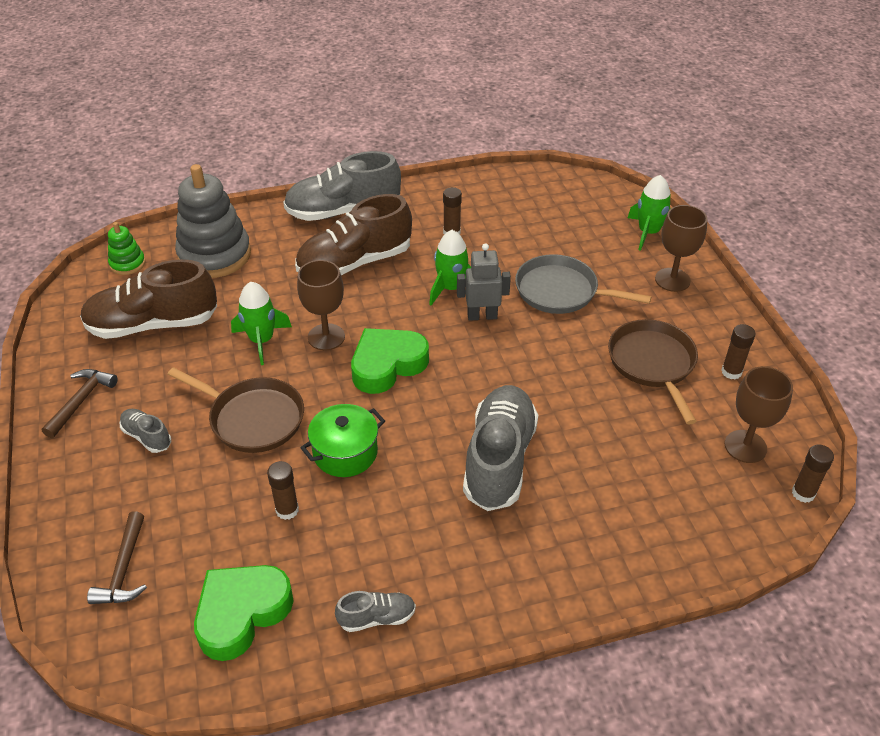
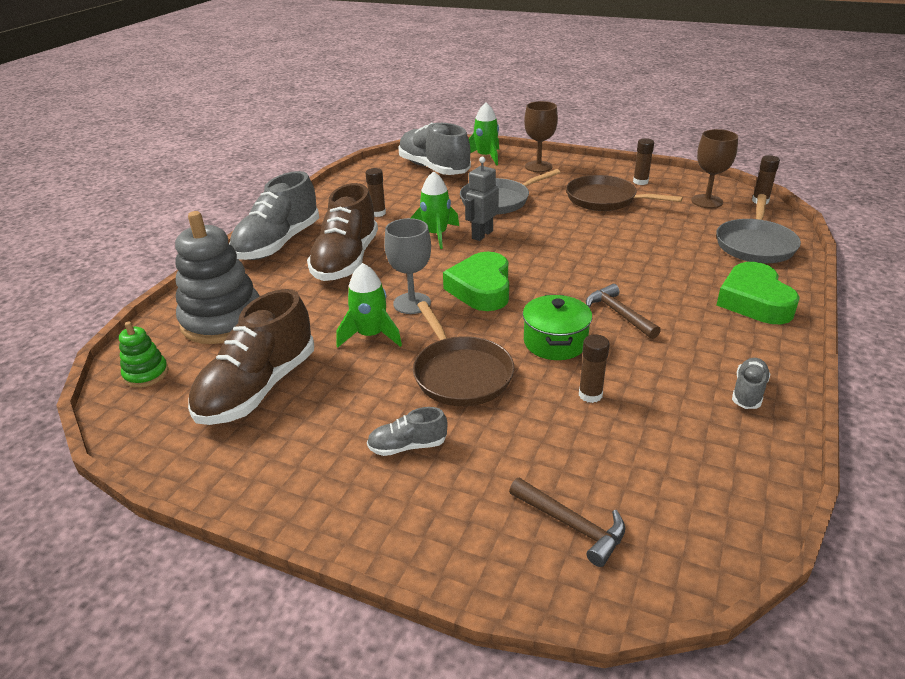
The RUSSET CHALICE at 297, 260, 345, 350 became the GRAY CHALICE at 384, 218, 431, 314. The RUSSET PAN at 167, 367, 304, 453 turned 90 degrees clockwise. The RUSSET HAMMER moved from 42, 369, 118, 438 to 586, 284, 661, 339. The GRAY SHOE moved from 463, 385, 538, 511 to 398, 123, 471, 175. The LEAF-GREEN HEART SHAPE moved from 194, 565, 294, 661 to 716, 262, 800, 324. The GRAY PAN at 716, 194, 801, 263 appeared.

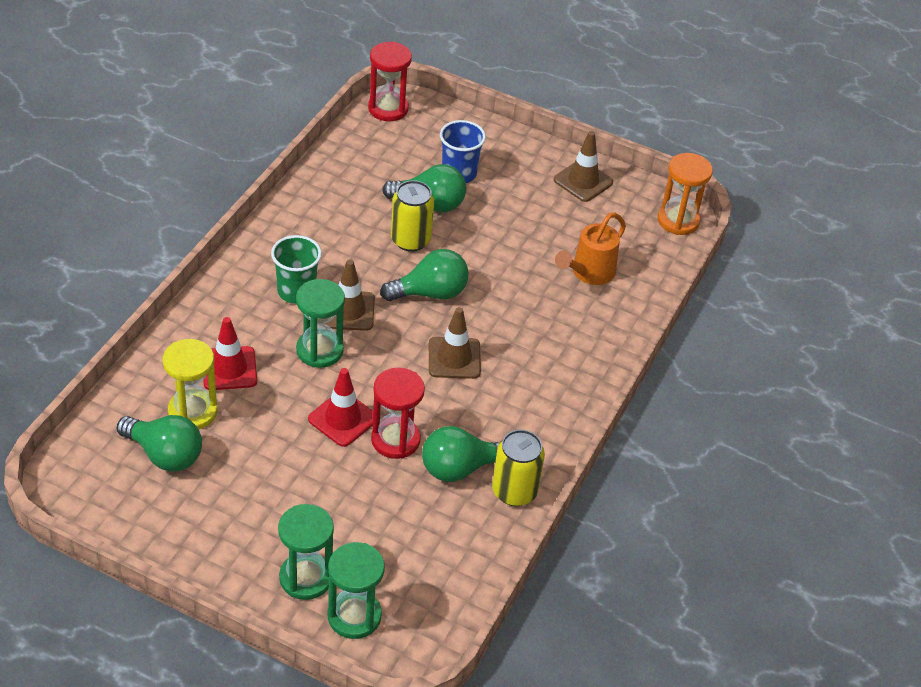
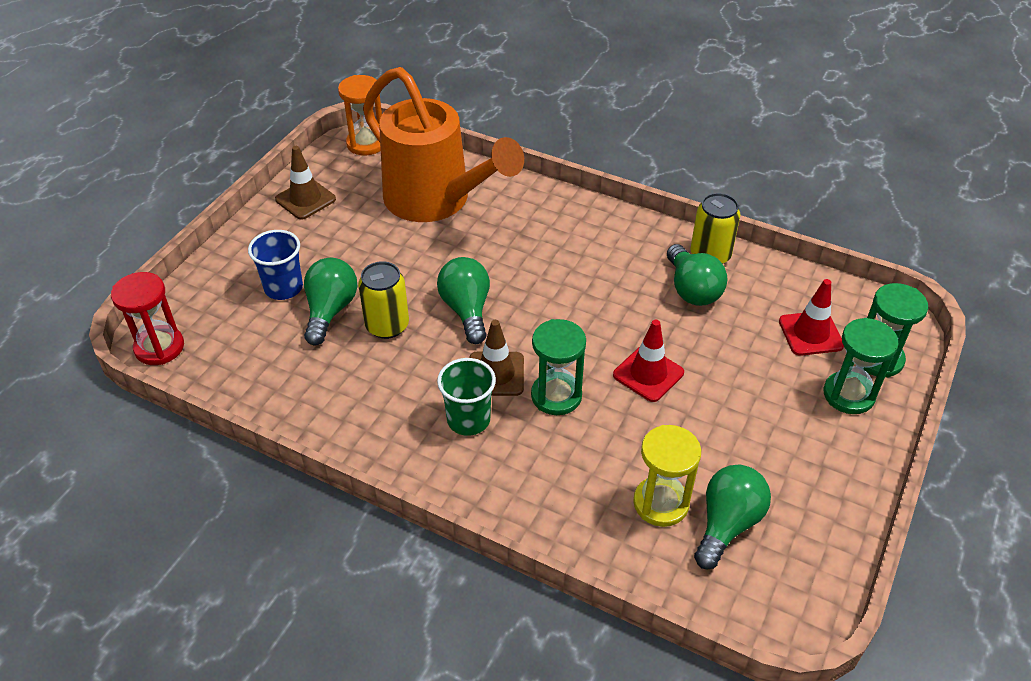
The BRIGHT ORANGE WATERING CAN at 555, 213, 626, 285 changed to 2.04 times the size. The RUSSET TRAFFIC CONE at 429, 307, 481, 379 disappeared. The CRIMSON TRAFFIC CONE moved from 203, 317, 257, 390 to 779, 279, 844, 356. The CRIMSON HOURGLASS at 371, 368, 425, 459 disappeared.

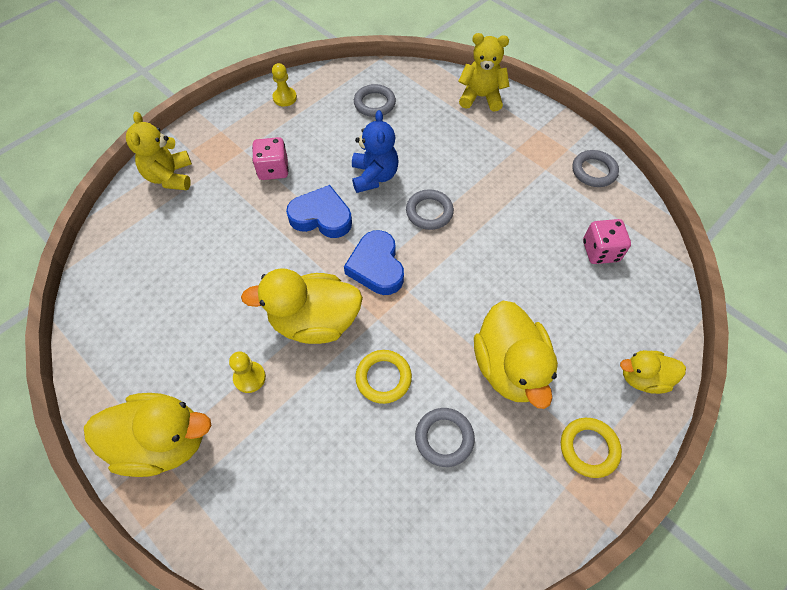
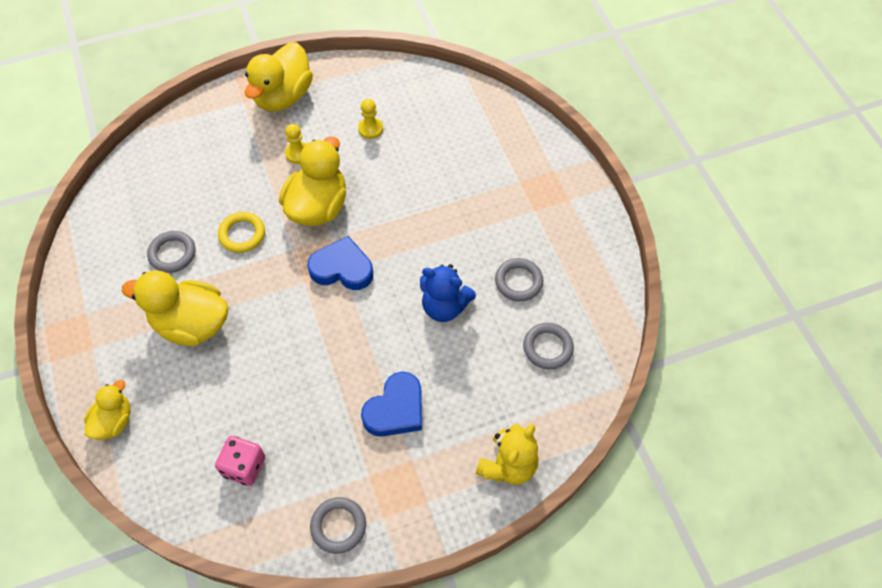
The GOLDEN CHESS PAWN moved from 272, 63, 297, 107 to 358, 99, 383, 139. The GOLDEN TEDDY at 126, 112, 192, 190 disappeared. The PINK DIE at 252, 137, 289, 180 disappeared. The COBALT HEART SHAPE moved from 286, 185, 352, 238 to 361, 372, 422, 437. The GRAY HOOP moved from 406, 189, 454, 230 to 495, 258, 544, 301. The GOLDEN HOOP at 561, 418, 622, 478 disappeared.

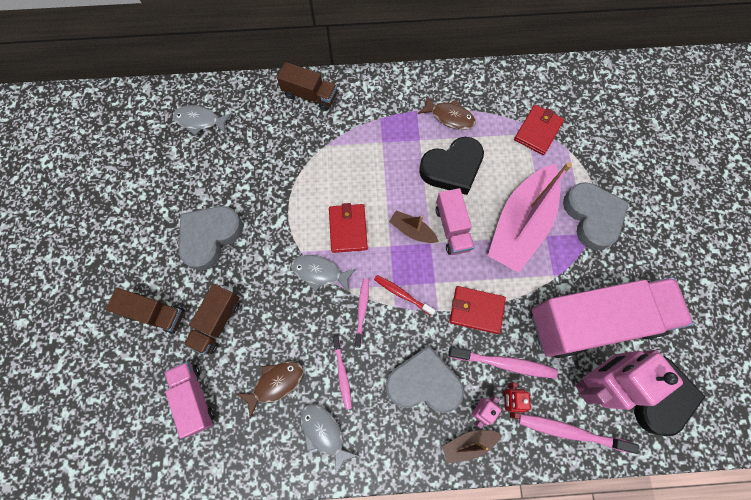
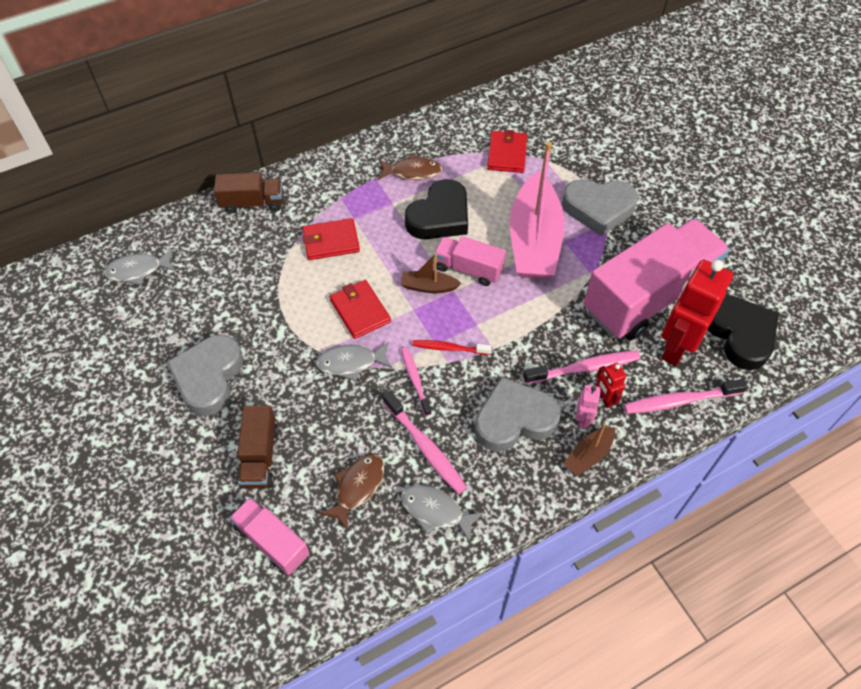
The GRAY HEART SHAPE at 563, 182, 629, 250 turned 135 degrees clockwise. The PINK TRUCK at 436, 188, 474, 255 turned 150 degrees clockwise. The CRIMSON CARD WALLET moved from 449, 286, 506, 334 to 302, 218, 360, 260. The RUSSET TRUCK at 106, 288, 185, 334 disappeared. The PINK DENTAL BRUSH at 332, 335, 352, 410 changed to 1.51 times the size. The PINK ROBOT at 575, 350, 683, 410 became the CRIMSON ROBOT at 662, 260, 733, 366.

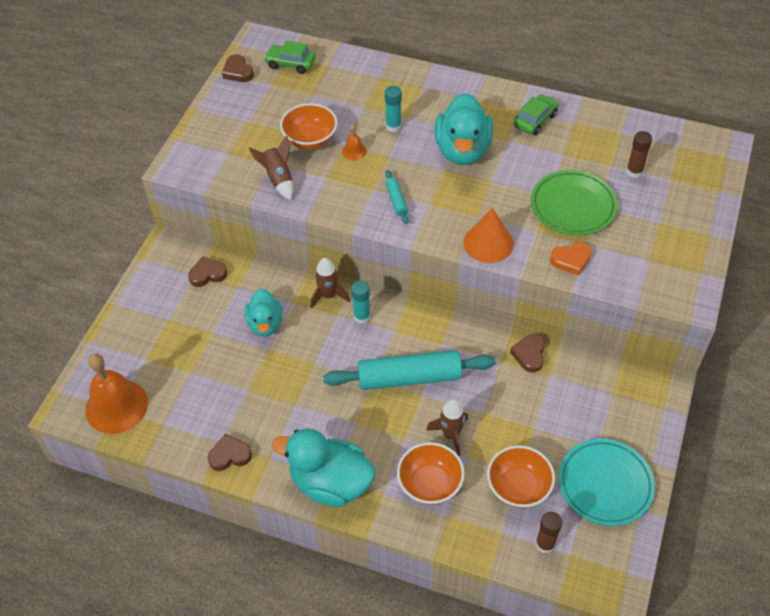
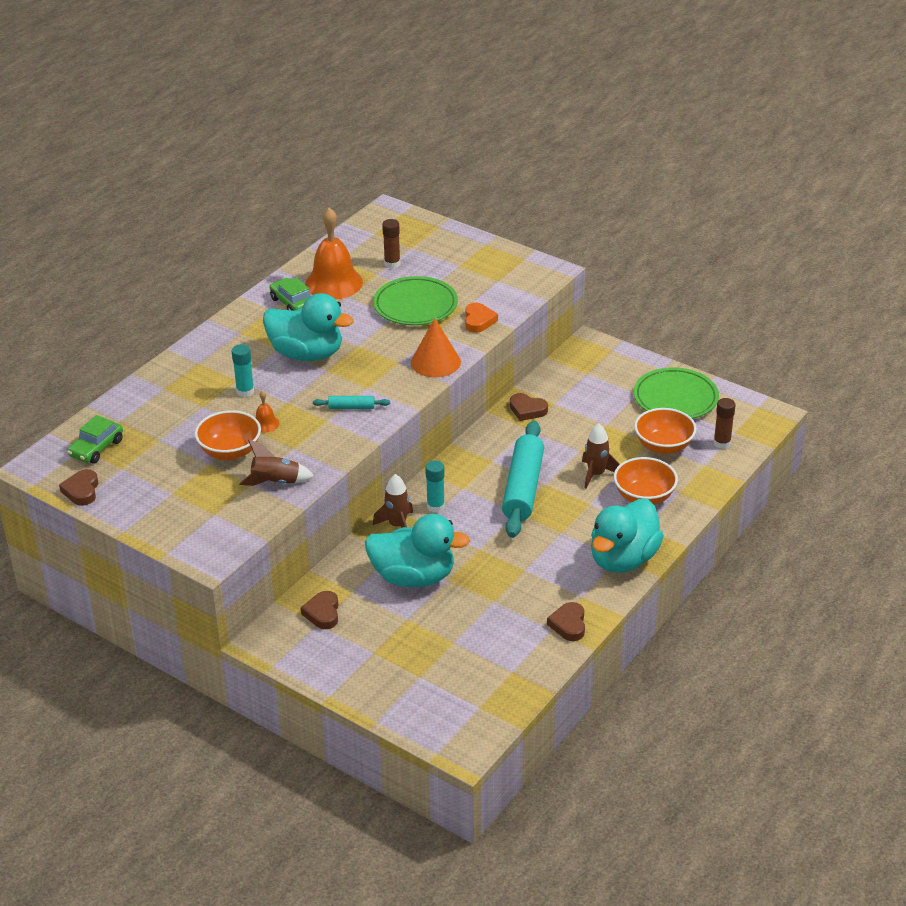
The RUSSET HEART SHAPE at 222, 54, 254, 82 turned 105 degrees clockwise. The TEAL DUCK at 245, 289, 282, 336 changed to 1.61 times the size. The BRIGHT ORANGE HAND BELL moved from 85, 353, 148, 434 to 305, 208, 363, 299. The TEAL PLATE at 558, 439, 655, 526 became the LEAF-GREEN PLATE at 634, 367, 719, 419.

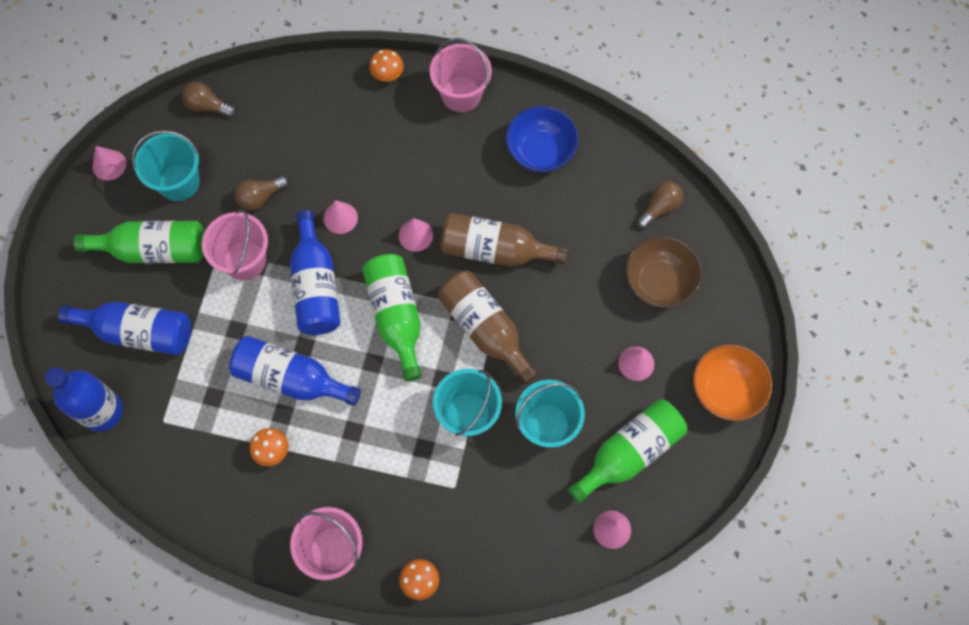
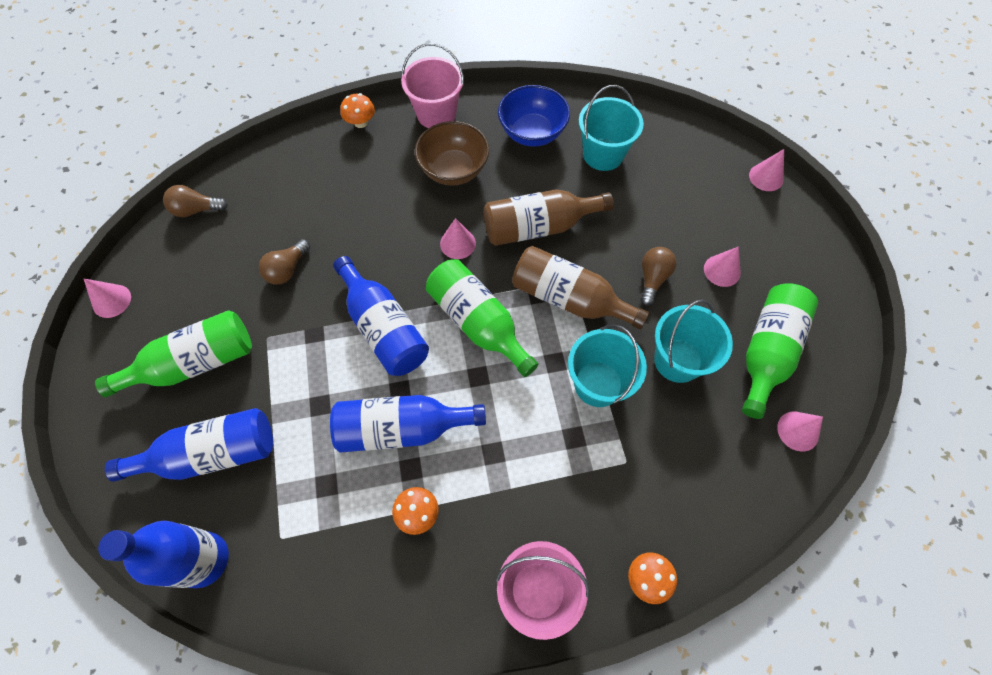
The TEAL BUCKET moved from 132, 130, 200, 201 to 579, 85, 644, 171. The RUSSET LIGHTBULB moved from 637, 181, 684, 229 to 641, 247, 676, 306. The PINK CONE SHAPE moved from 323, 200, 358, 234 to 749, 149, 784, 191. The PINK BUCKET at 202, 209, 268, 280 disappeared. The RUSSET SERVING BOWL moved from 626, 236, 702, 308 to 415, 121, 489, 186. The BRIGHT ORANGE SERVING BOWL at 693, 344, 772, 421 disappeared.

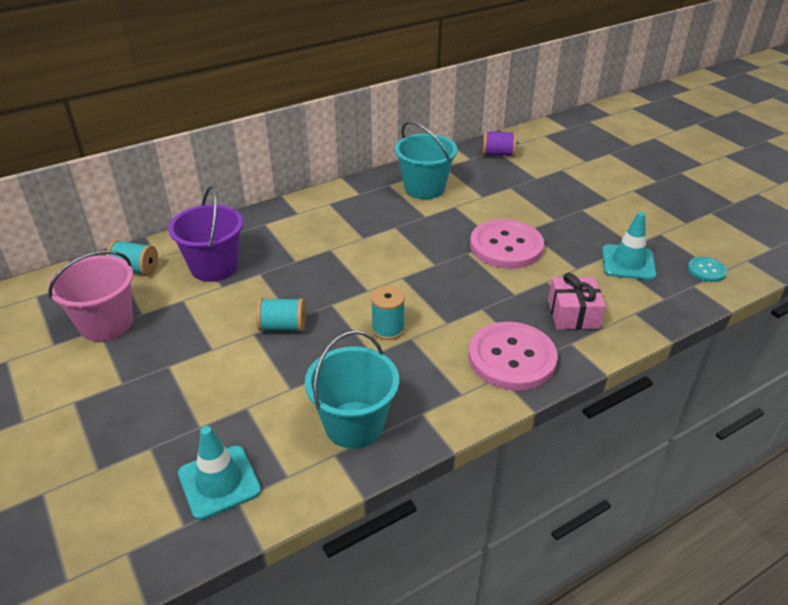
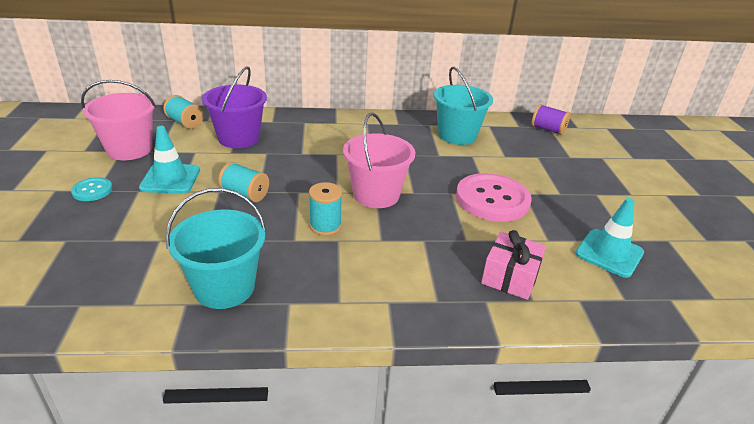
The TEAL BUTTON moved from 688, 257, 727, 282 to 71, 177, 113, 201. The PINK BUTTON at 469, 322, 558, 391 disappeared. The TEAL TRAFFIC CONE moved from 178, 426, 261, 520 to 139, 126, 200, 194. The PINK BUCKET at 343, 113, 415, 208 appeared.

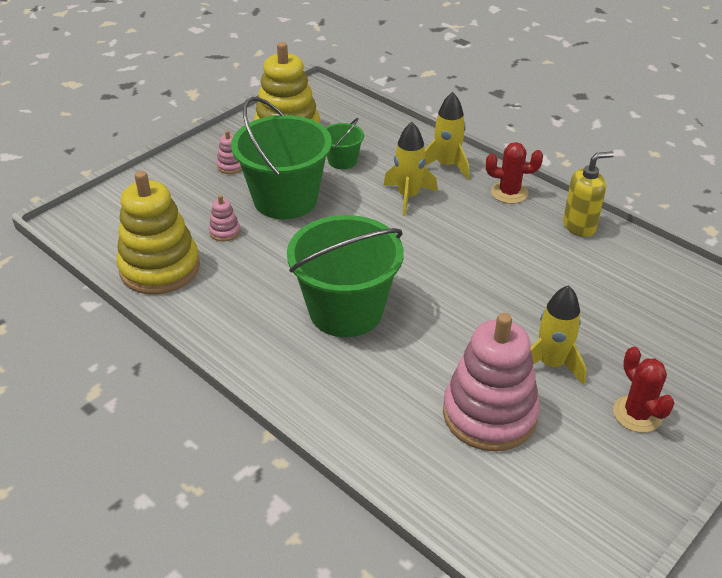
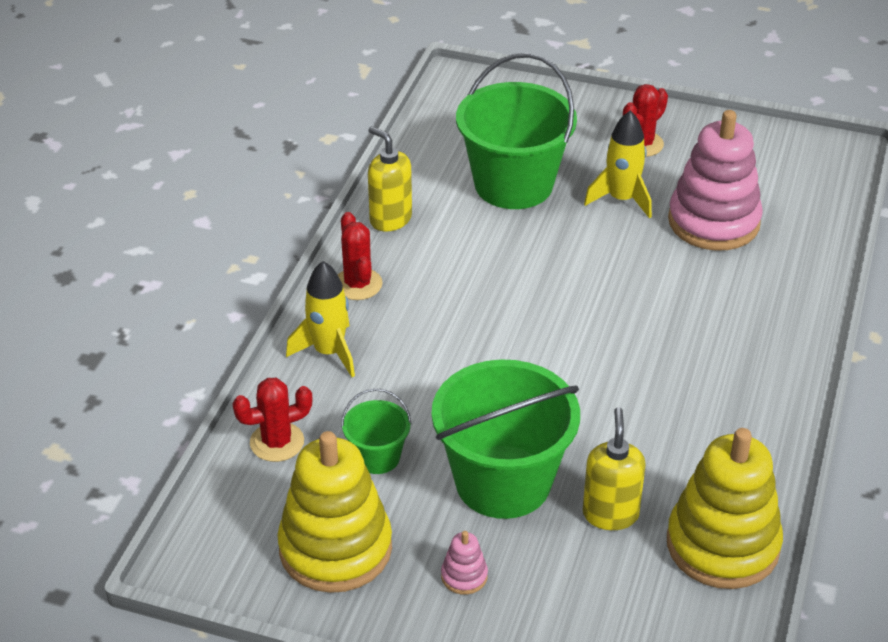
The GOLDEN SPACESHIP at 383, 122, 438, 216 disappeared. The PINK RING STACKER at 209, 195, 240, 241 was replaced by the GOLDEN SOAP DISPENSER at 583, 407, 646, 530. The LEAF-GREEN BUCKET moved from 287, 215, 404, 337 to 456, 53, 577, 209. The CRIMSON SAGUARO CACTUS at 233, 378, 312, 462 appeared.

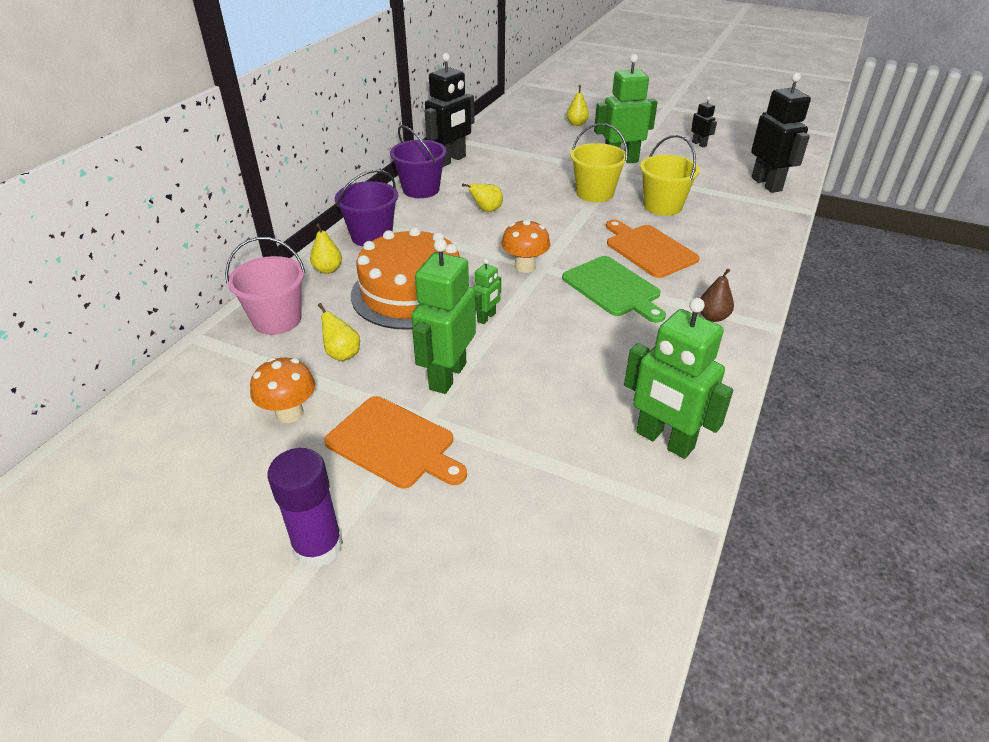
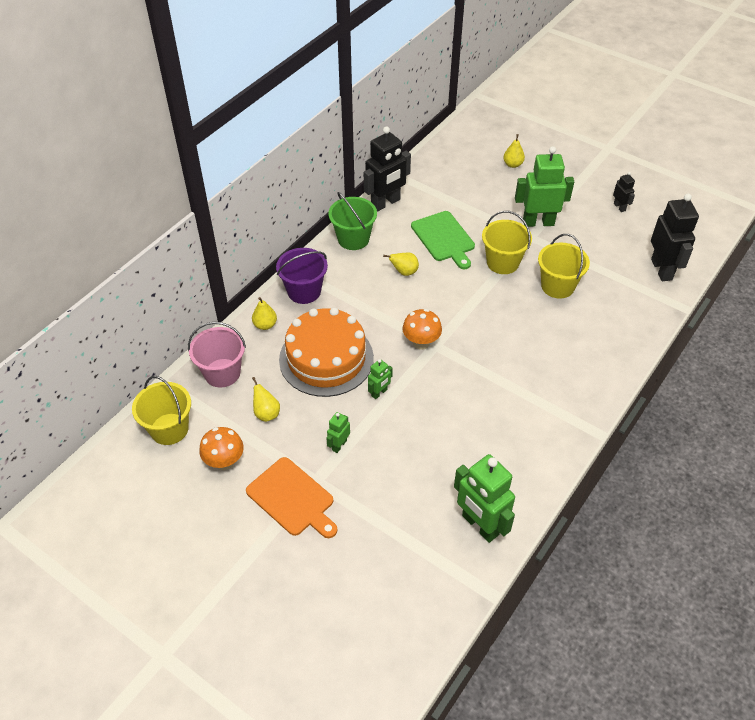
The VIOLET BUCKET at 390, 125, 447, 198 became the LEAF-GREEN BUCKET at 329, 192, 377, 250. The BRIGHT ORANGE CHOPPING BOARD at 606, 220, 700, 278 disappeared. The LEAF-GREEN ROBOT at 411, 239, 476, 394 changed to 0.48 times the size. The LEAF-GREEN CHOPPING BOARD moved from 562, 256, 666, 323 to 411, 211, 475, 269. The RUSSET PEAR at 701, 269, 734, 322 disappeared. The VIOLET GLUE at 267, 448, 343, 568 disappeared. The GOLDEN BUCKET at 132, 376, 191, 445 appeared.

